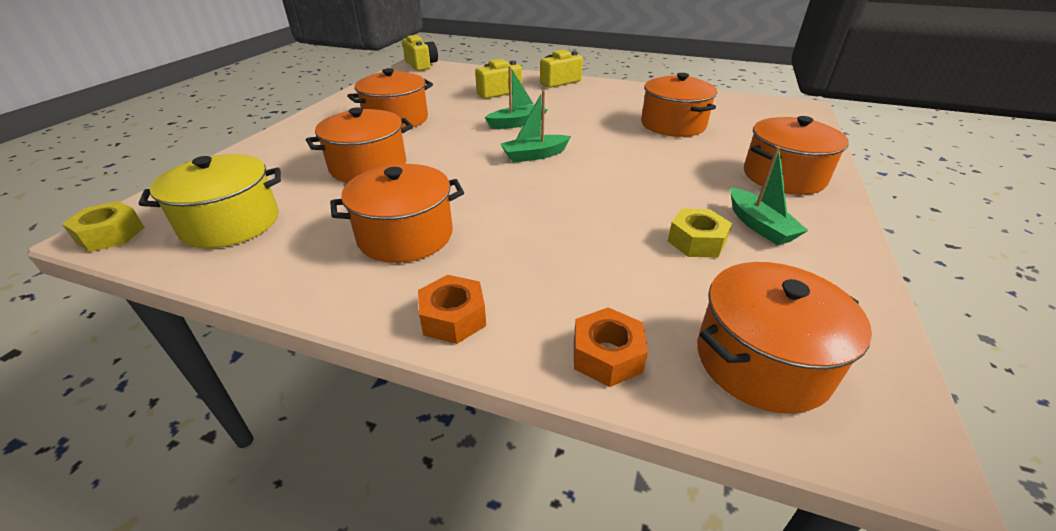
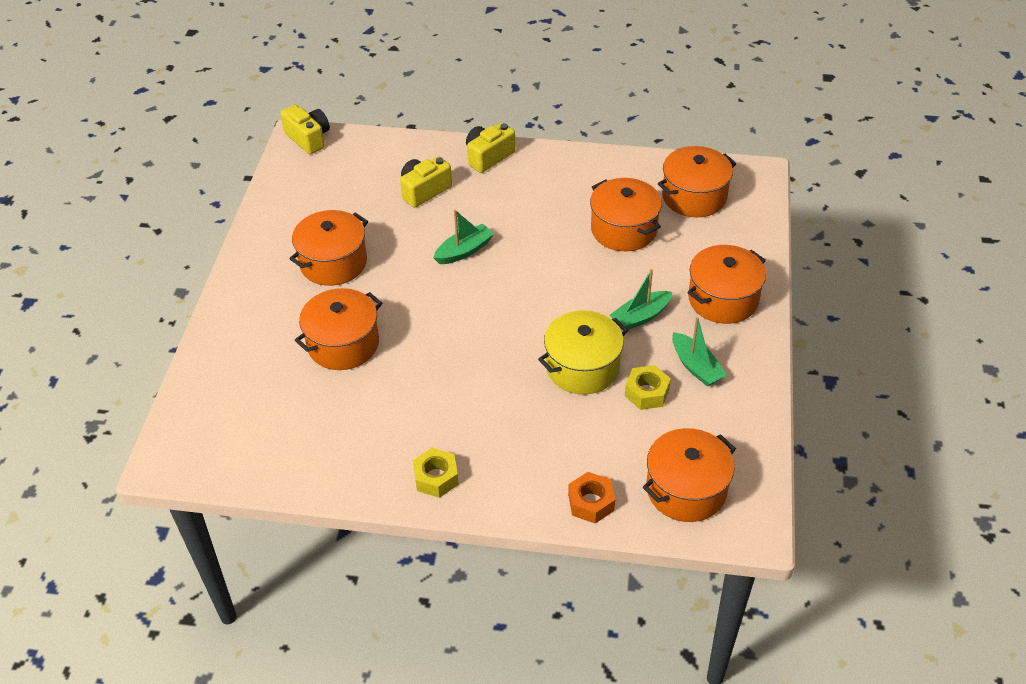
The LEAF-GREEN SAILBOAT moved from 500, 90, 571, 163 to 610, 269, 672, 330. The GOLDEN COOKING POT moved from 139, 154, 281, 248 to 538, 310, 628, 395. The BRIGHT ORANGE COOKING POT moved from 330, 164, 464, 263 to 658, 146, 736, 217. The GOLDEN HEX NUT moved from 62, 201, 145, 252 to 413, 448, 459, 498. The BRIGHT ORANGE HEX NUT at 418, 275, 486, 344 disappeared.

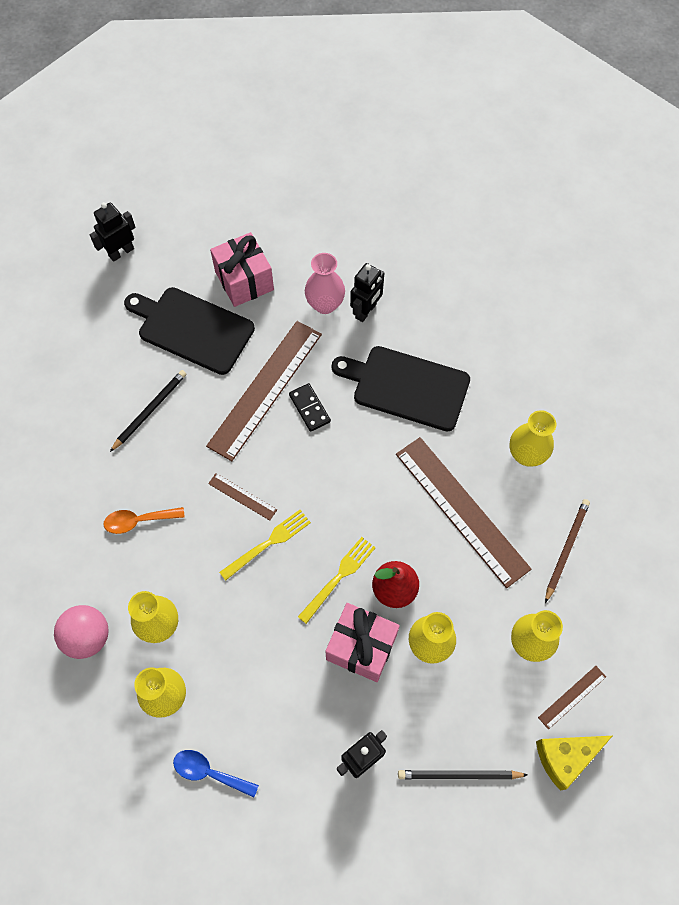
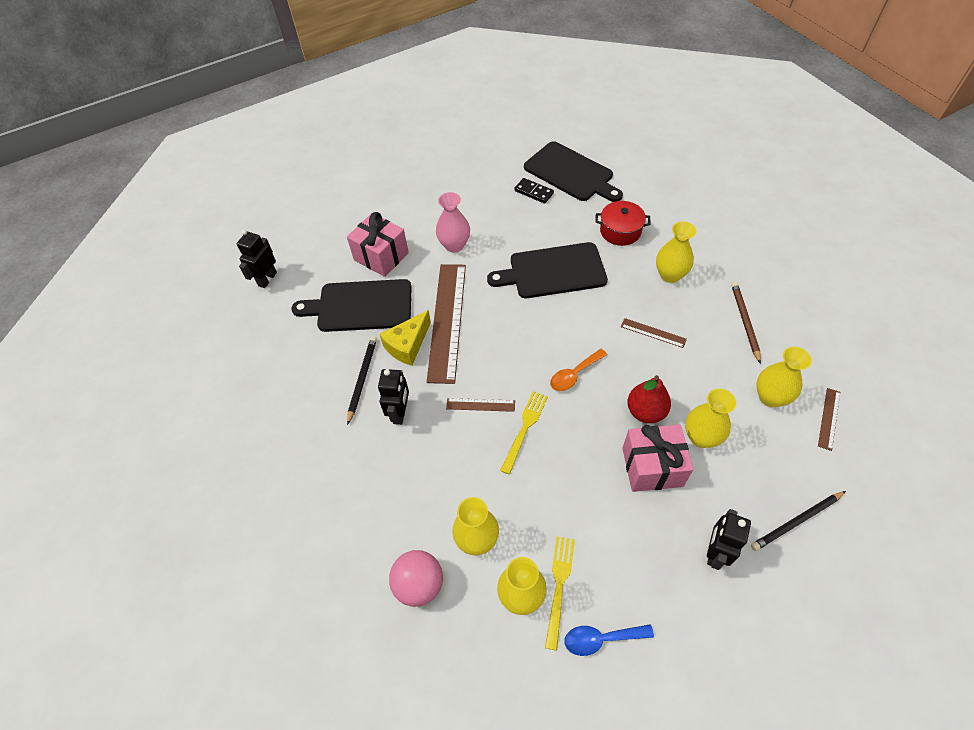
The BLACK ROBOT moved from 350, 263, 384, 322 to 378, 369, 409, 425. The BLACK DOMINO TILE moved from 289, 383, 331, 432 to 514, 178, 554, 204. The RUSSET MEASURING STICK at 396, 437, 531, 588 changed to 0.43 times the size. The BRIGHT ORANGE TEASPOON moved from 103, 507, 185, 534 to 550, 349, 607, 391. The GOLDEN TABLE FORK moved from 298, 537, 376, 624 to 545, 536, 575, 651. The GOLDEN CHEESE WEDGE moved from 536, 736, 612, 791 to 380, 310, 431, 366. The BLACK CHOPPING BOARD at 524, 141, 623, 202 appeared. The CRIMSON COOKING POT at 596, 201, 651, 246 appeared.

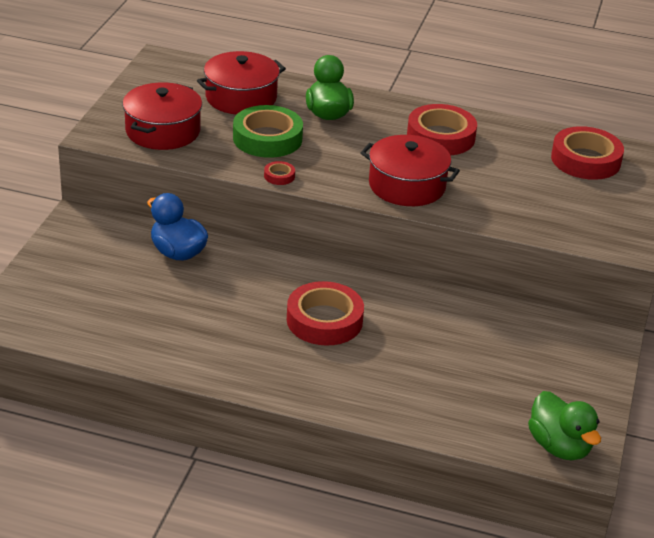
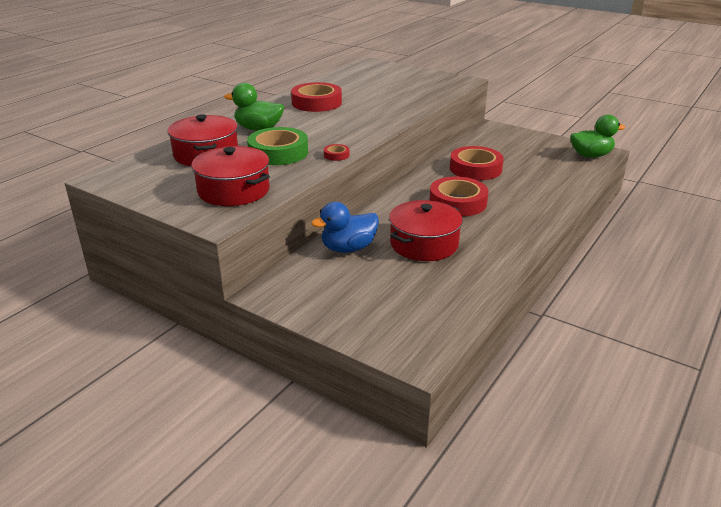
The CRIMSON ROLL OF TAPE moved from 551, 126, 624, 180 to 450, 146, 504, 180. The CRIMSON COOKING POT moved from 361, 135, 460, 206 to 389, 200, 463, 261.

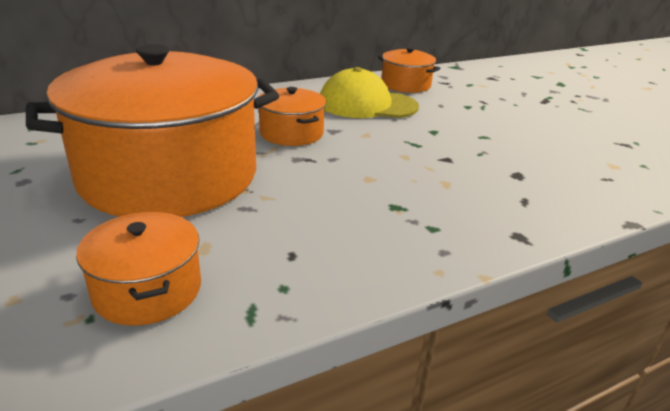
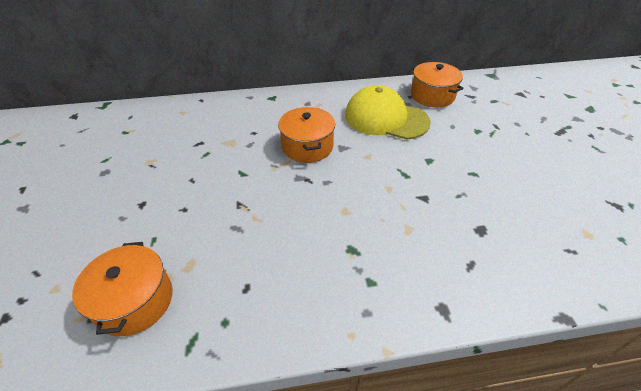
The BRIGHT ORANGE COOKING POT at 26, 44, 279, 217 disappeared.

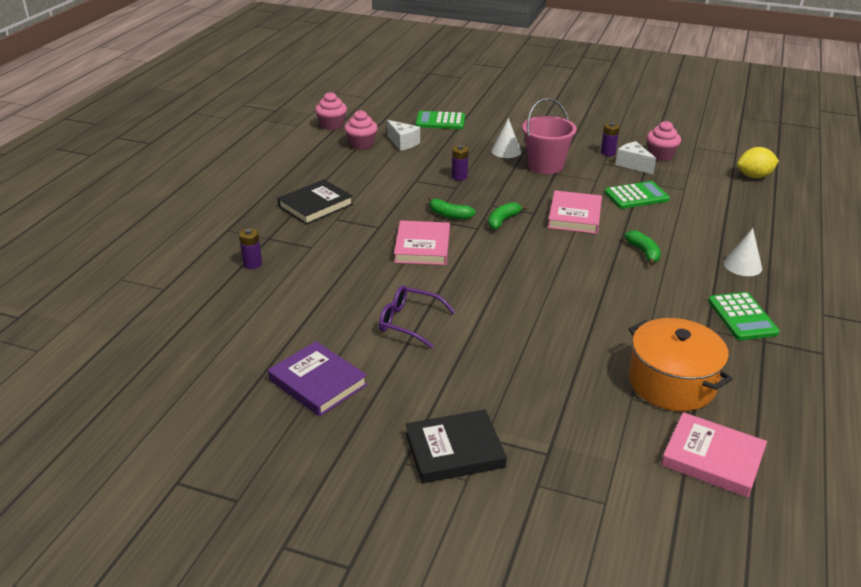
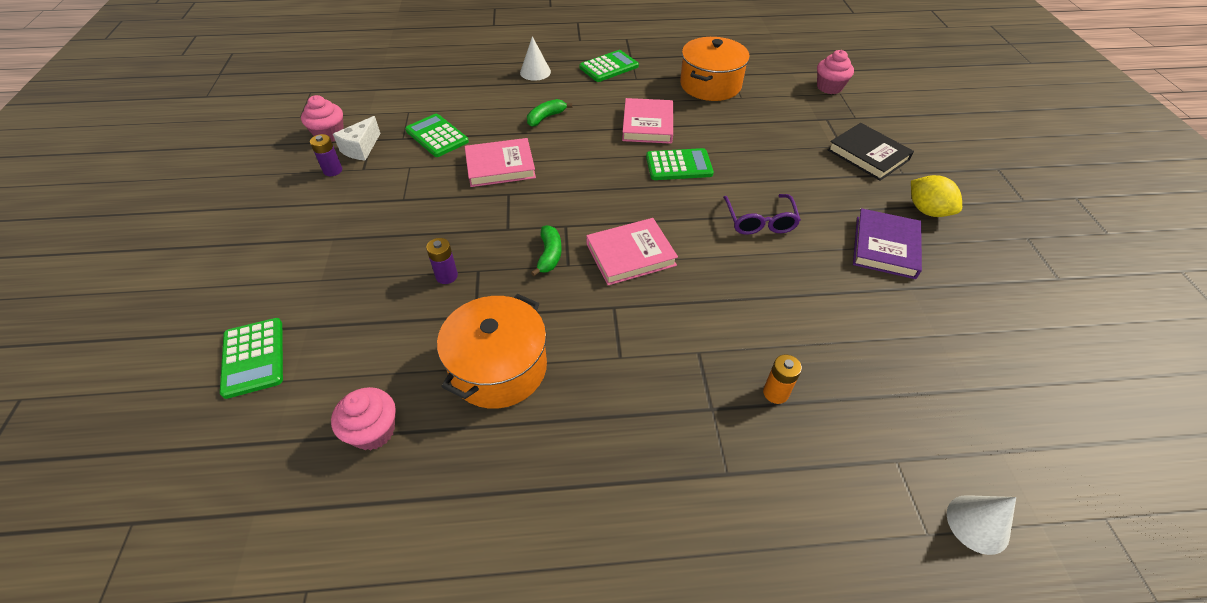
The PINK CUPCAKE moved from 315, 92, 347, 130 to 817, 50, 854, 94. The PINK BUCKET at 522, 98, 577, 174 disappeared. The SNOW-WHITE CONE SHAPE moved from 491, 118, 521, 158 to 947, 495, 1016, 555. The SNOW-WHITE CHEESE WEDGE at 387, 120, 420, 151 disappeared. The GOLDEN LEMON moved from 737, 147, 779, 178 to 911, 175, 962, 217. The BLACK BOOK at 277, 179, 353, 225 disappeared. The LEAF-GREEN BANANA at 488, 202, 527, 230 disappeared. The VIOLET BATTERY at 239, 228, 262, 269 became the BRIGHT ORANGE BATTERY at 763, 355, 802, 404. The PINK BOOK moved from 661, 412, 767, 498 to 622, 98, 673, 144. The LEAF-GREEN ADDING MACHINE at 646, 148, 714, 180 appeared. The BRIGHT ORANGE COOKING POT at 437, 294, 547, 409 appeared.

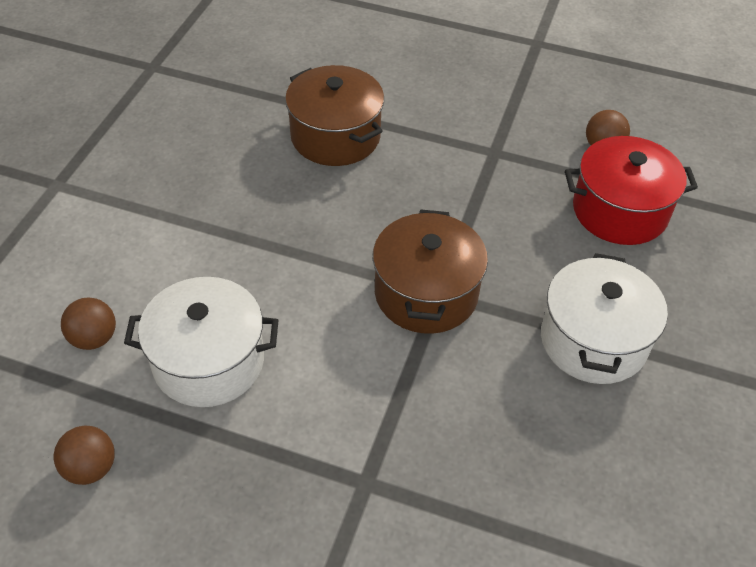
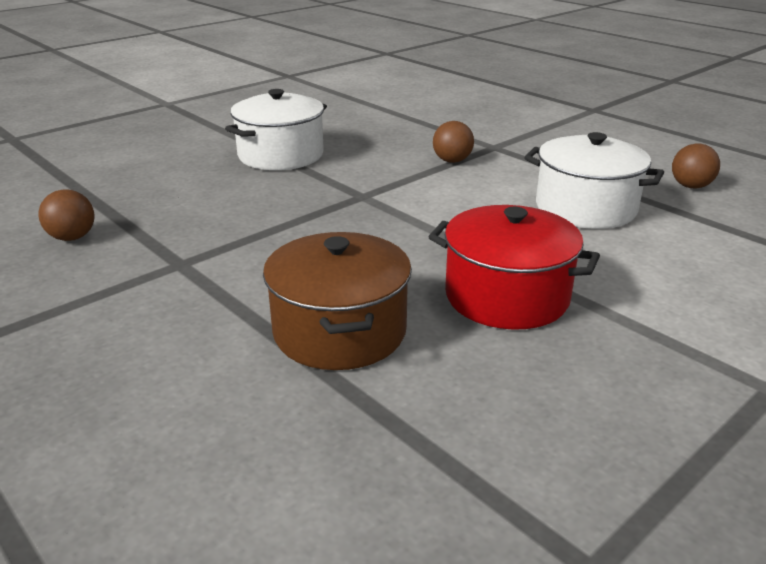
The CRIMSON COOKING POT moved from 565, 136, 698, 245 to 429, 205, 600, 330. The RUSSET COOKING POT at 373, 209, 488, 334 disappeared. The RUSSET PLAY BALL moved from 61, 298, 116, 350 to 433, 121, 474, 163.

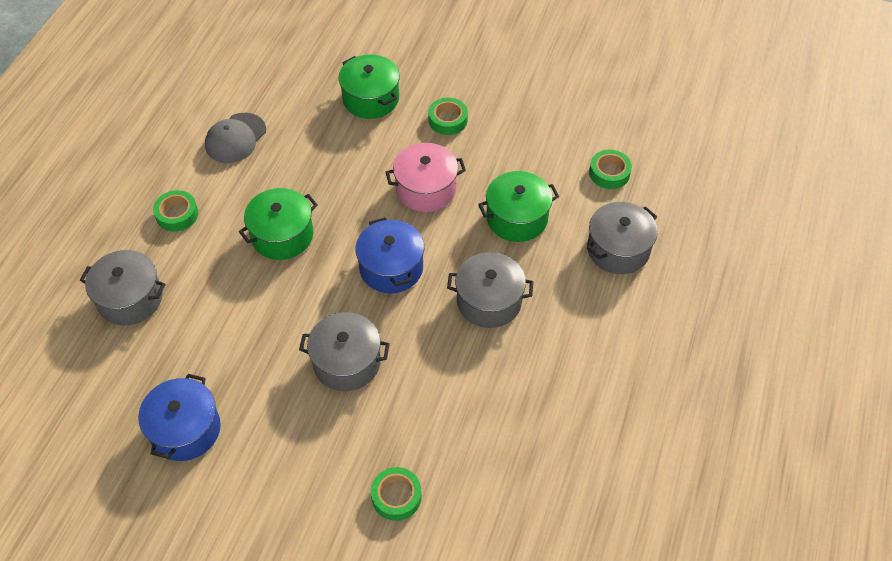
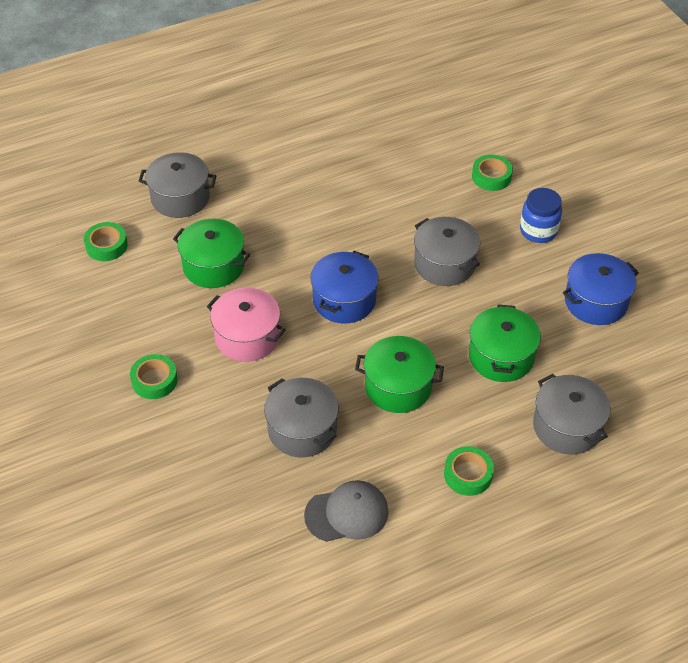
The LEAF-GREEN COOKING POT moved from 338, 54, 400, 119 to 469, 304, 541, 382. The GRAY COOKING POT moved from 447, 252, 533, 328 to 264, 378, 339, 457. The COBALT PRESERVE JAR at 520, 188, 562, 243 appeared.

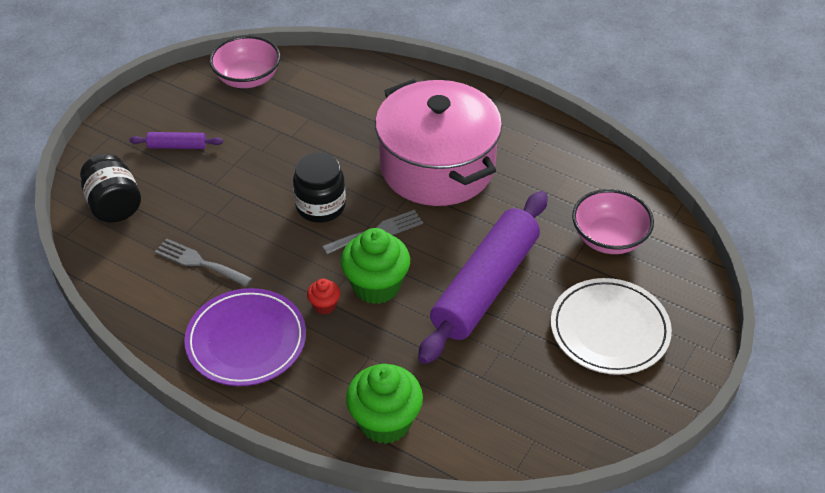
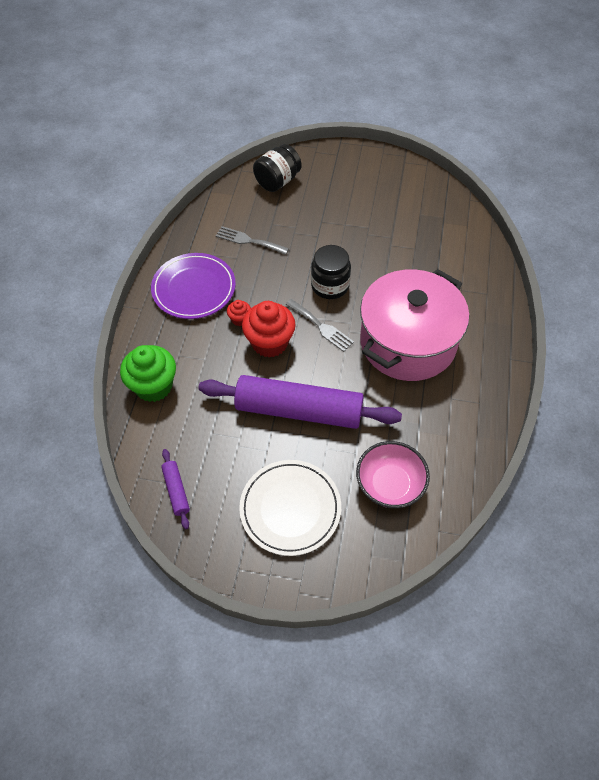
The PINK SERVING BOWL at 209, 35, 281, 88 disappeared. The VIOLET ROLLING PIN moved from 129, 132, 223, 149 to 161, 449, 190, 529. The LEAF-GREEN CUPCAKE at 341, 228, 410, 304 became the CRIMSON CUPCAKE at 242, 301, 296, 358. The GRAY TABLE FORK at 155, 238, 252, 287 turned 75 degrees counterclockwise.

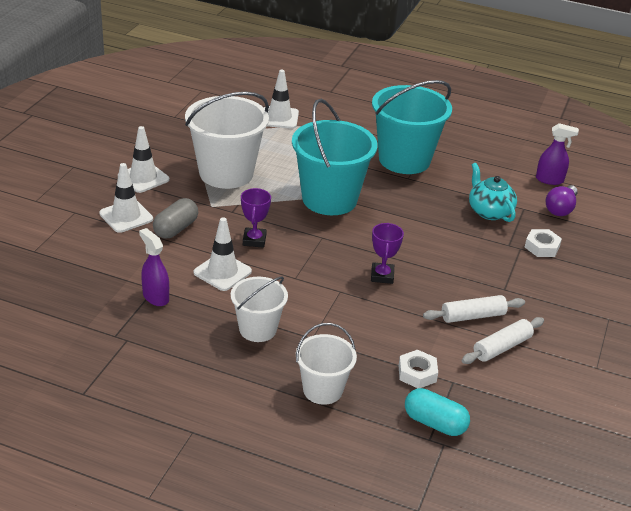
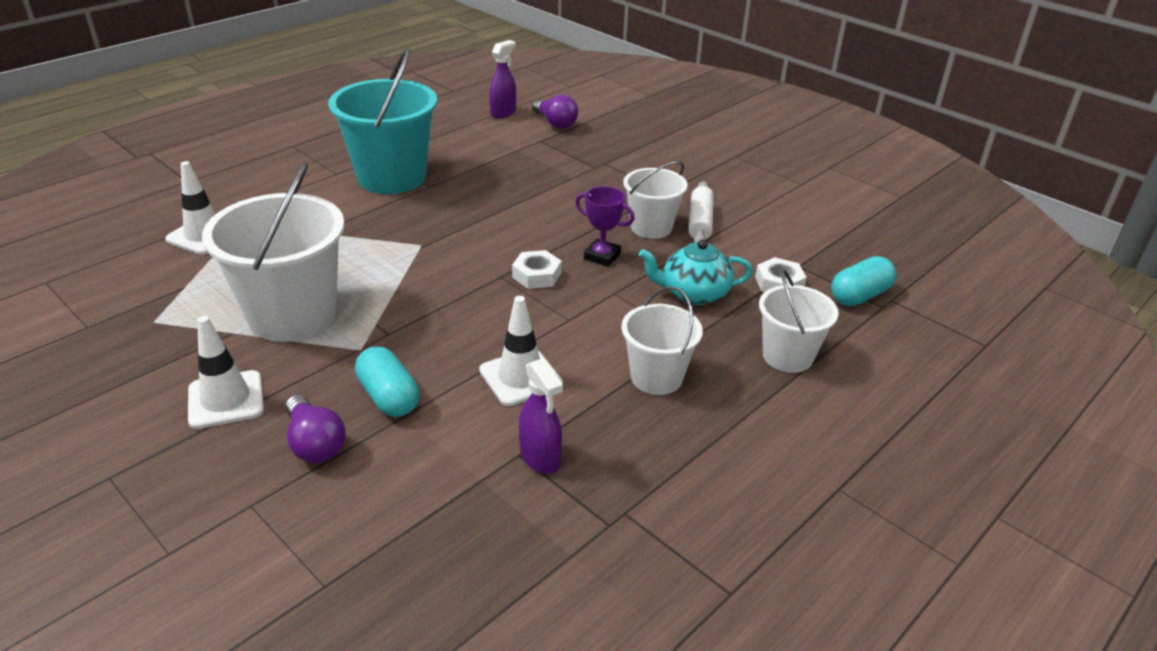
The TEAL BUCKET at 292, 99, 377, 215 disappeared. The SNOW-WHITE TRAFFIC CONE at 99, 163, 153, 233 was replaced by the VIOLET LIGHTBULB at 285, 395, 346, 463. The TEAL TEA POT moved from 469, 163, 517, 222 to 639, 239, 753, 305. The VIOLET PRIZE CUP at 241, 188, 271, 248 disappeared. The GRAY CAPSULE at 153, 198, 198, 238 became the TEAL CAPSULE at 355, 346, 420, 417. The VIOLET SPRAY CLEANER at 139, 228, 169, 306 turned 105 degrees counterclockwise. The SNOW-WHITE HEX NUT moved from 525, 229, 562, 257 to 512, 250, 562, 289. The SNOW-WHITE ROLLING PIN at 462, 317, 544, 364 disappeared. The SNOW-WHITE BUCKET at 623, 161, 688, 239 appeared.

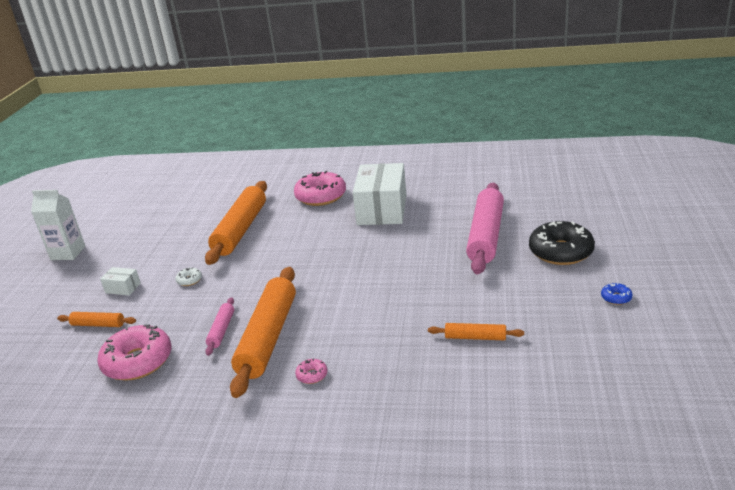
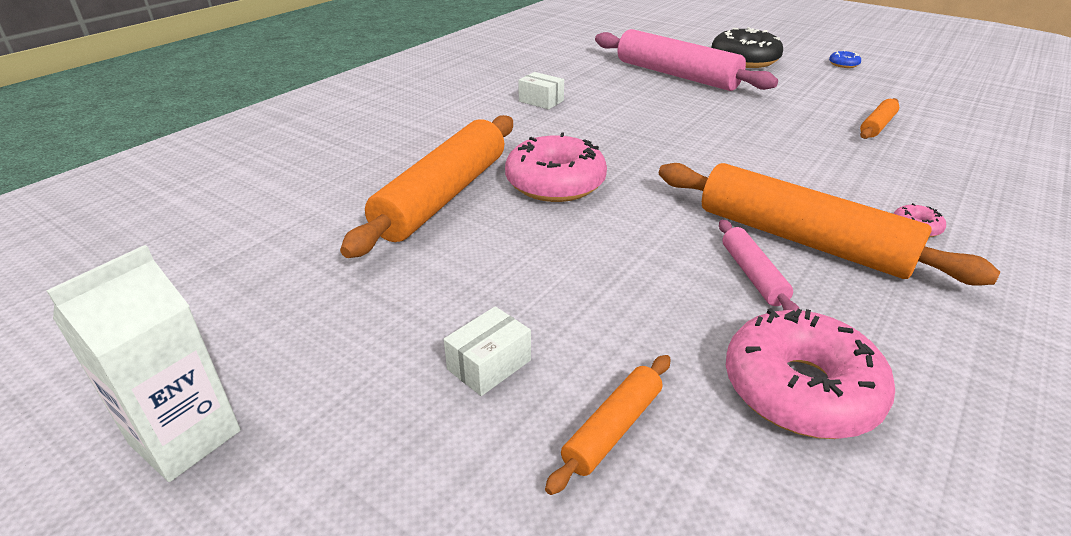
The SNOW-WHITE BOX at 353, 163, 406, 225 changed to 0.42 times the size. The PINK GLAZED DONUT moved from 294, 171, 346, 206 to 505, 132, 607, 202. The BRIGHT ORANGE ROLLING PIN at 205, 181, 267, 265 turned 75 degrees clockwise. The SNOW-WHITE GLAZED DONUT at 175, 267, 202, 286 disappeared. The PINK ROLLING PIN at 205, 297, 234, 356 turned 45 degrees clockwise.

